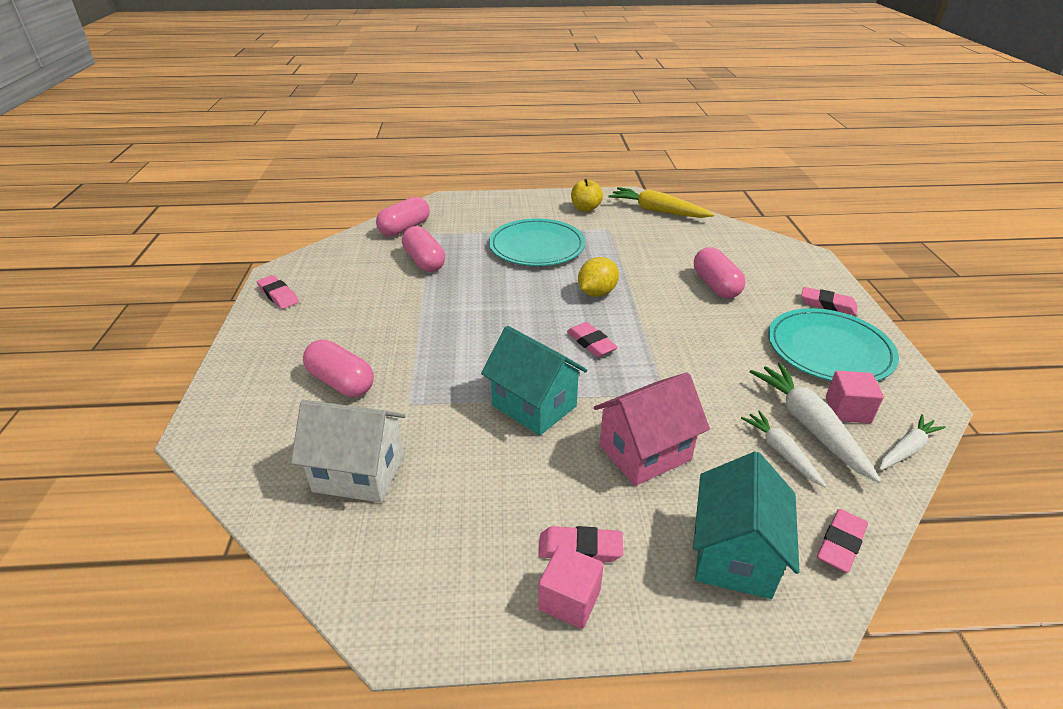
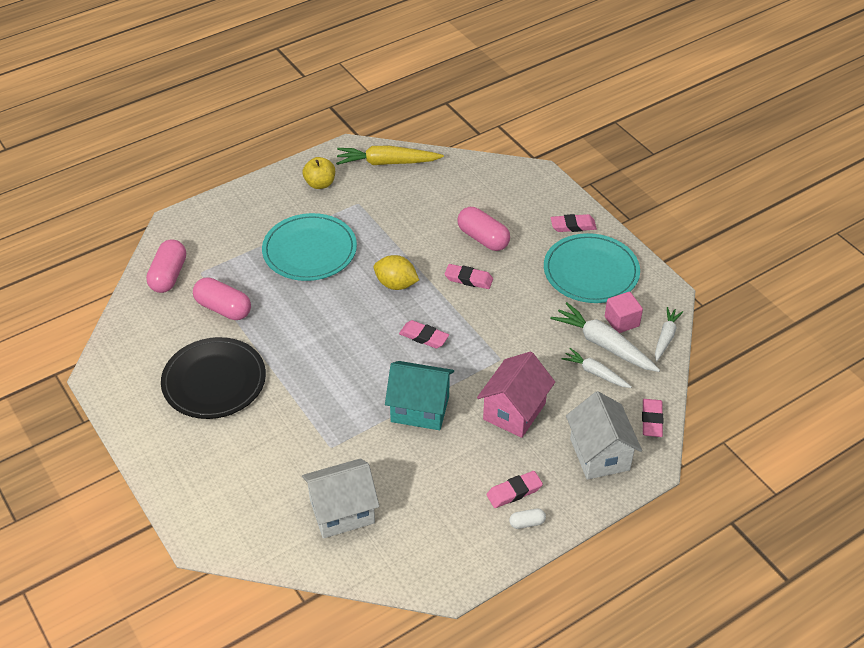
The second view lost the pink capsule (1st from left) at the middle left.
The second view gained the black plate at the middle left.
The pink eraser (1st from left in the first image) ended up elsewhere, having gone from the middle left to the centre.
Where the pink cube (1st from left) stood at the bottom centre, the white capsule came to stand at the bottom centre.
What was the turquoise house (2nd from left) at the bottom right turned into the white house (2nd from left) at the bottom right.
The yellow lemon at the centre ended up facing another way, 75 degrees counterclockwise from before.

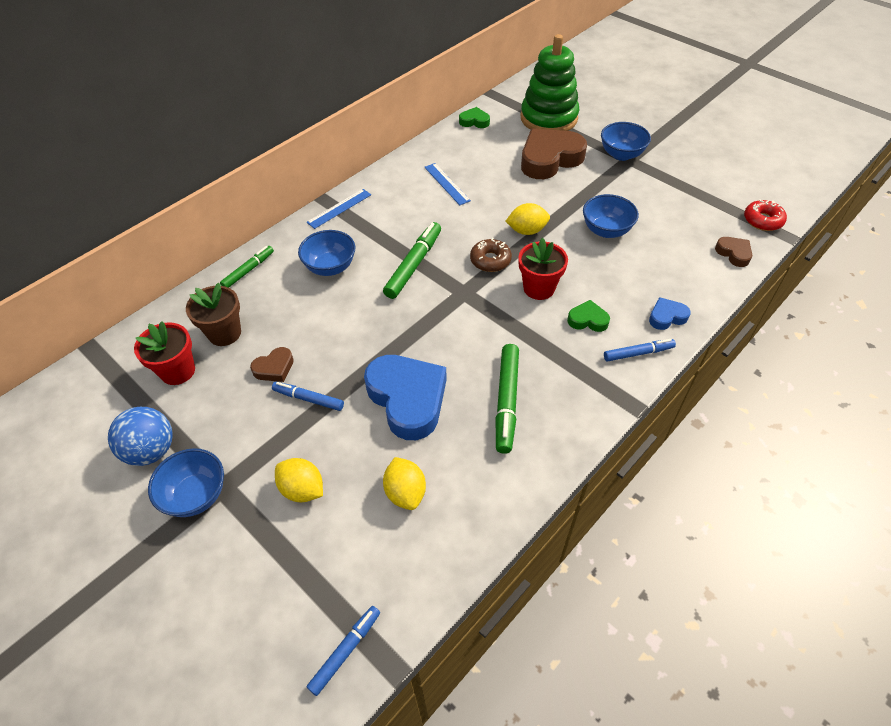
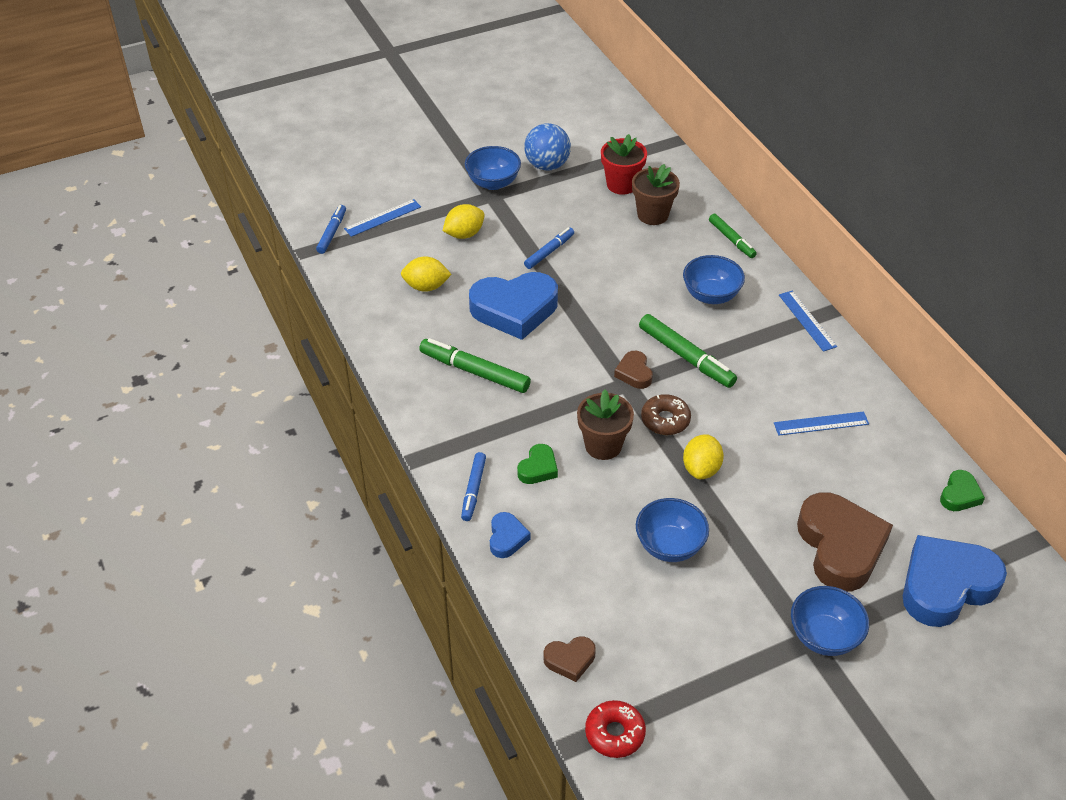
The second view gained the blue ruler (1st from left) at the top centre.
The brown heart (1st from left in the first image) ended up elsewhere, having gone from the middle left to the centre.
Where the green stacking toy stood at the top centre, the blue heart (3rd from left) came to stand at the bottom right.
What was the red flower pot (2nd from left) at the centre turned into the brown flower pot (1st from left) at the centre.
The blue marker (2nd from left in the first image) at the bottom centre ended up facing another way, 135 degrees counterclockwise from before.

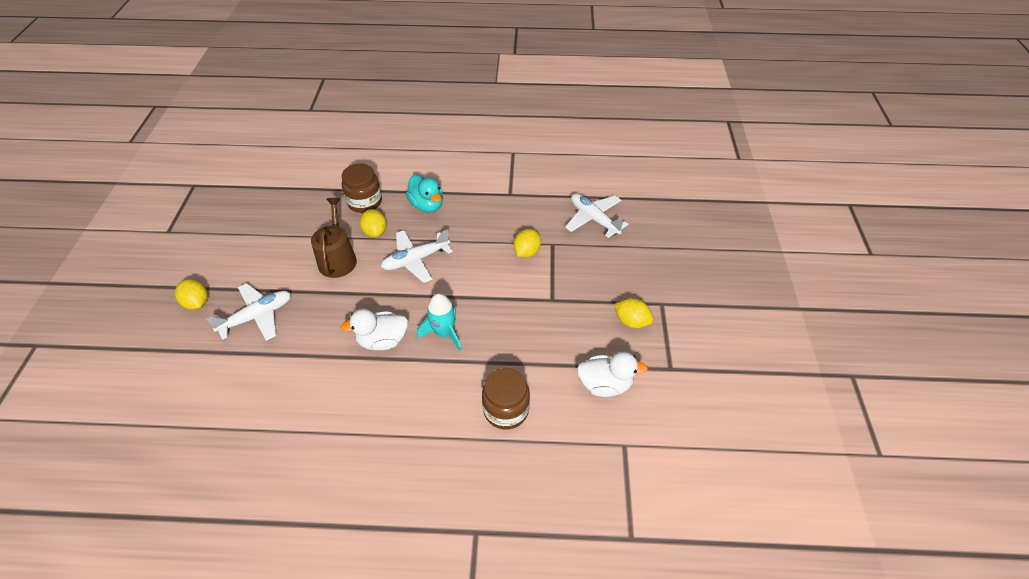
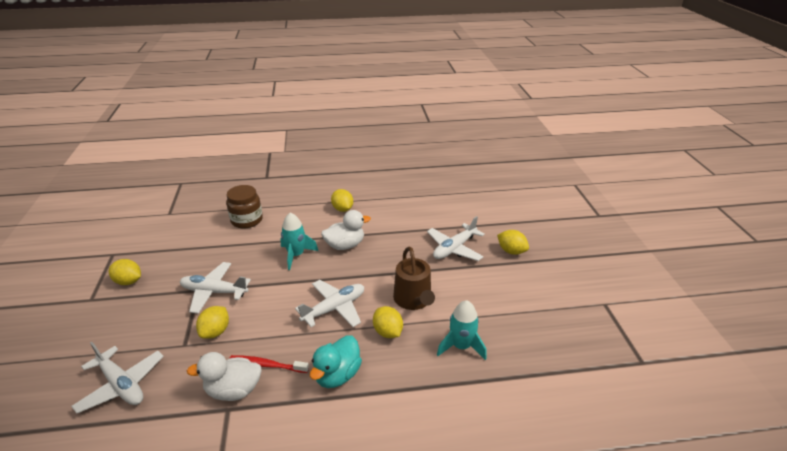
The second view lost the brown jar (1st from left) at the top centre.
The second view gained the white plane (2nd from left) at the middle left.
The second view gained the red toothbrush at the bottom centre.
The second view gained the yellow lemon (3rd from left) at the centre.
The second view gained the turquoise rocket (2nd from left) at the bottom centre.
The white duck (2nd from left in the first image) ended up elsewhere, having gone from the centre to the bottom left.
The turquoise duck at the centre ended up facing another way, 105 degrees counterclockwise from before.

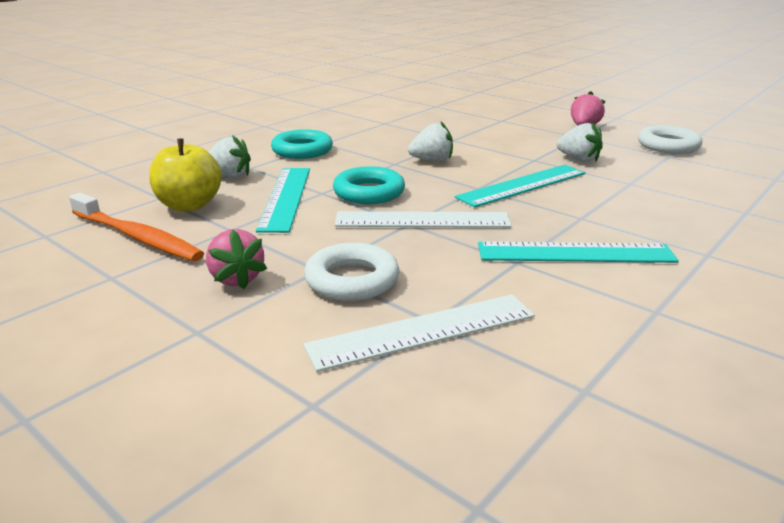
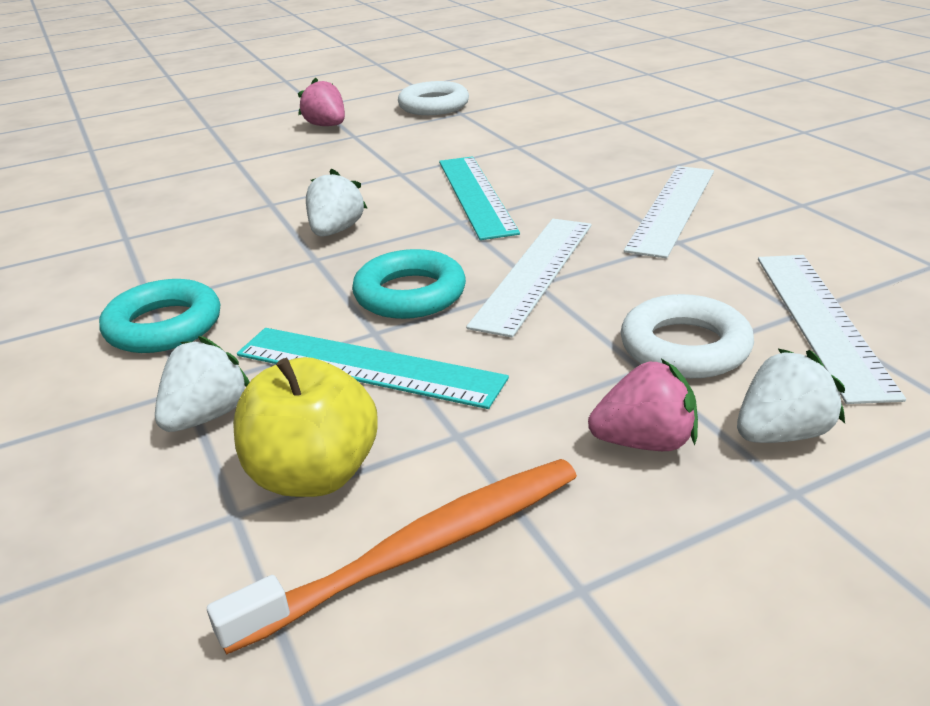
The white strawberry (3rd from left) ended up elsewhere, having gone from the top right to the middle right.
What was the turquoise ruler (3rd from left) at the middle right turned into the white ruler (2nd from left) at the top right.

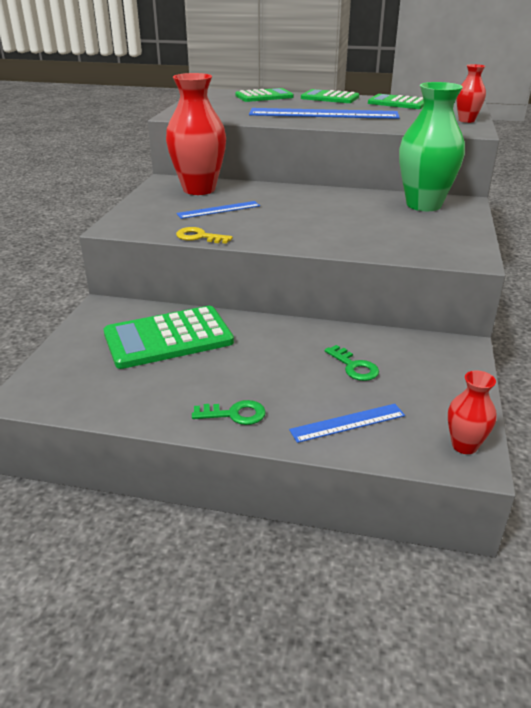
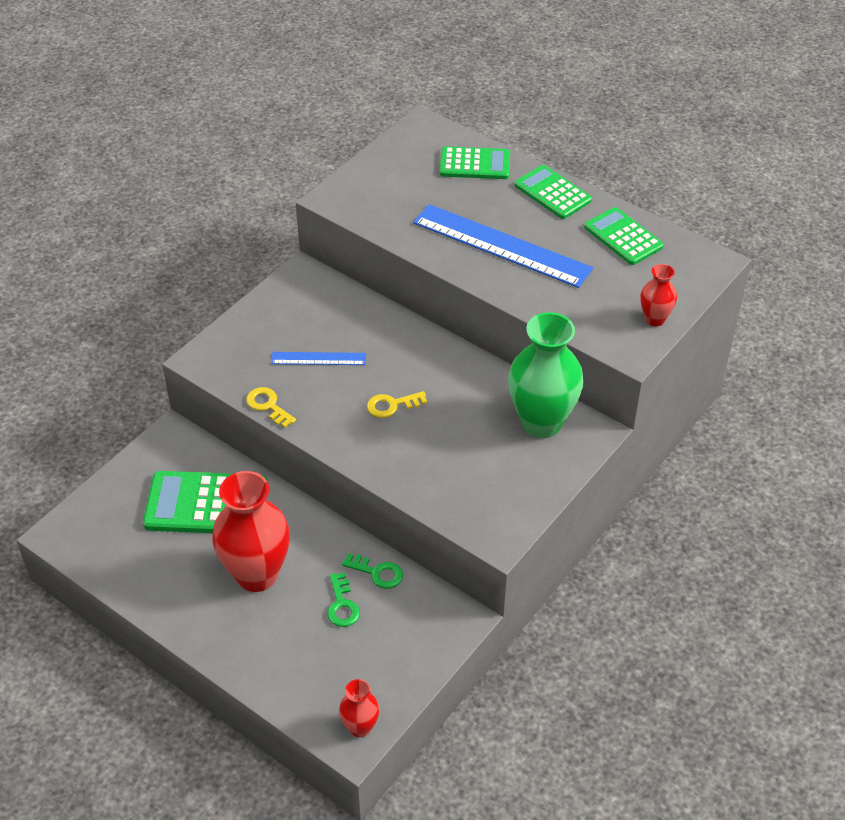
The second view lost the blue ruler (3rd from left) at the centre.
The second view gained the yellow key (2nd from left) at the centre.
The red vase (1st from left) ended up elsewhere, having gone from the top centre to the middle left.
The green key (1st from left in the first image) ended up elsewhere, having gone from the centre to the bottom centre.

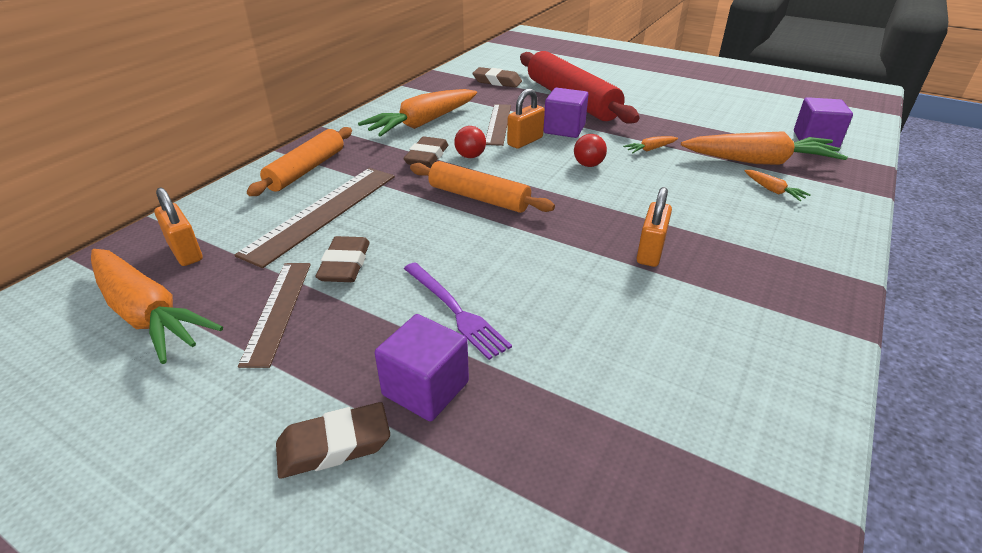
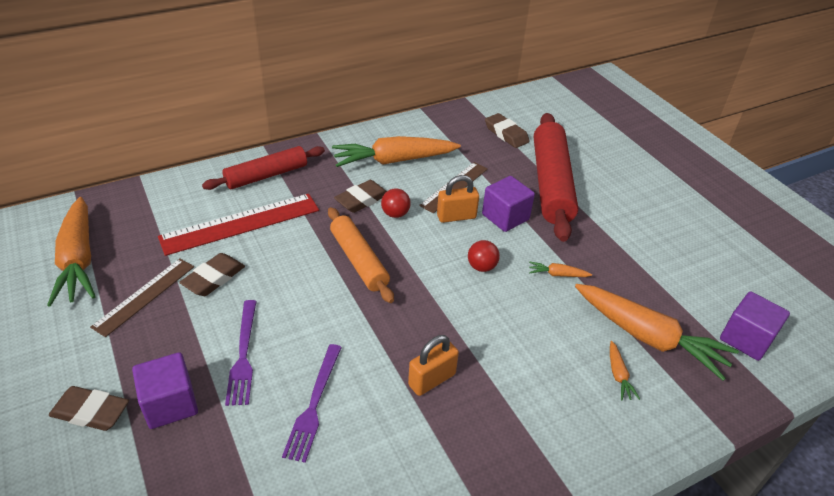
The second view lost the orange padlock (1st from left) at the middle left.
The second view gained the purple fork (2nd from left) at the bottom centre.
What was the brown ruler (2nd from left) at the middle left turned into the red ruler at the middle left.
What was the orange rolling pin (1st from left) at the top left turned into the red rolling pin (1st from left) at the middle left.

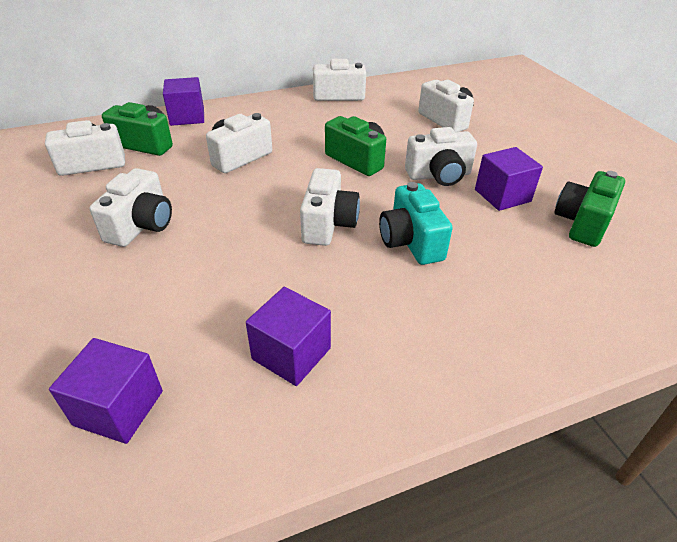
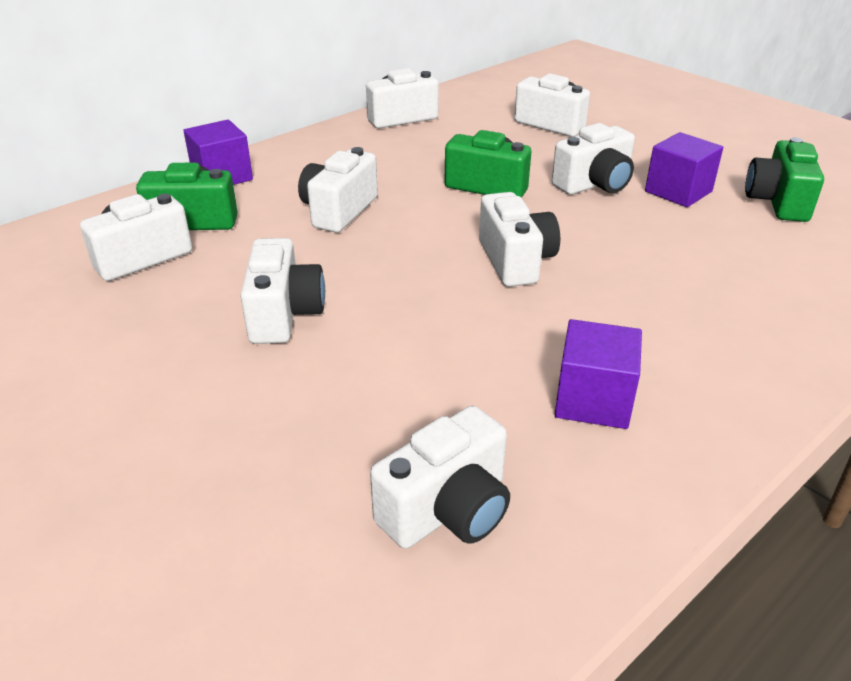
The second view lost the turquoise camera at the centre.
Where the purple cube (1st from left) stood at the bottom left, the white camera (5th from left) came to stand at the bottom centre.

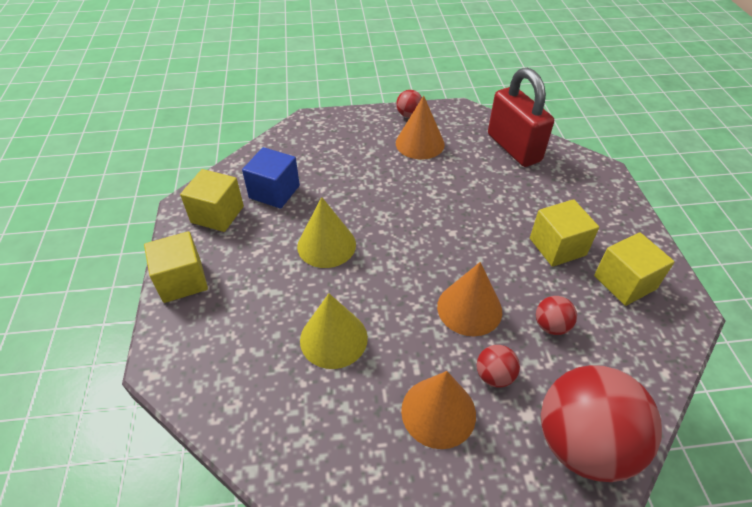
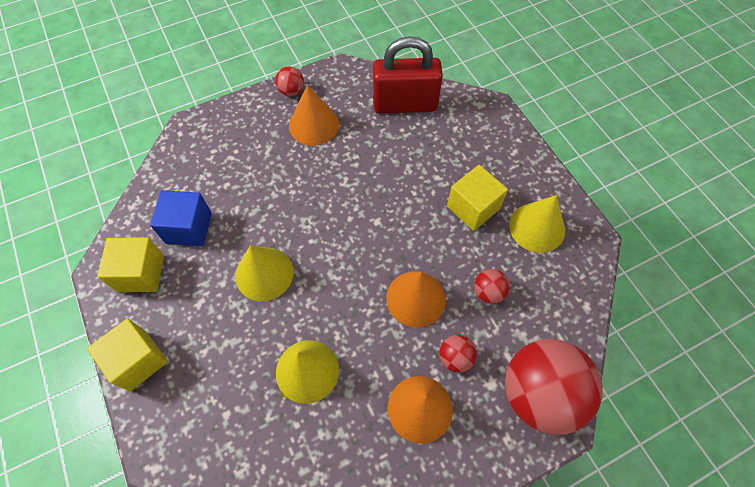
Where the yellow cube (4th from left) stood at the middle right, the yellow cone (3rd from left) came to stand at the middle right.
The red padlock at the top right ended up facing another way, 45 degrees counterclockwise from before.

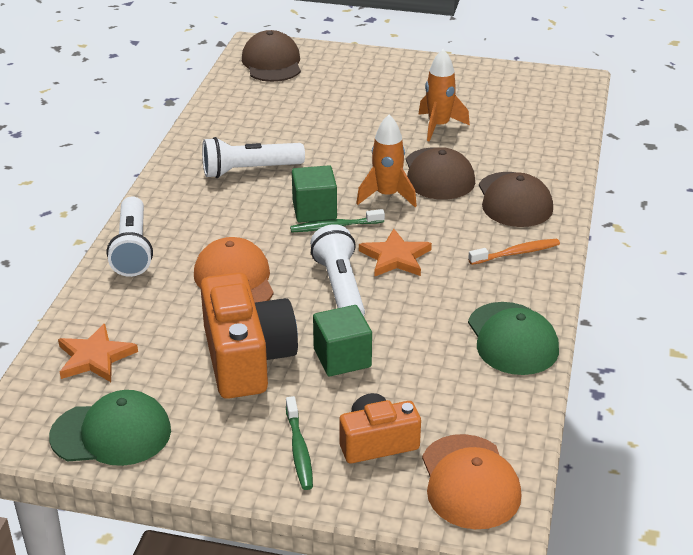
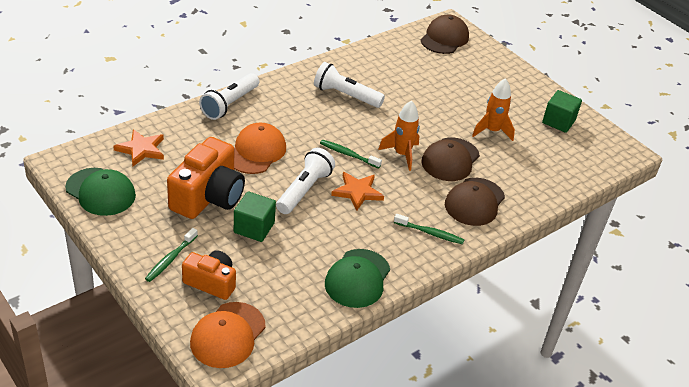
The green cube (1st from left in the first image) ended up elsewhere, having gone from the centre to the top right.
What was the orange toothbrush at the middle right turned into the green toothbrush (3rd from left) at the centre.

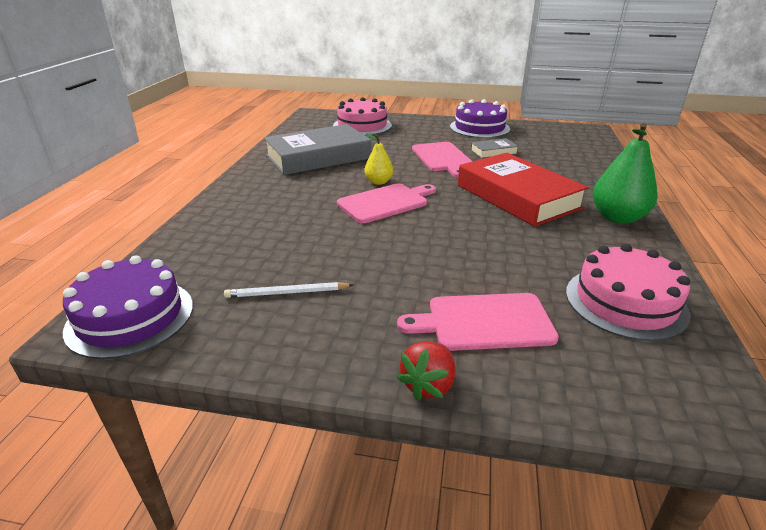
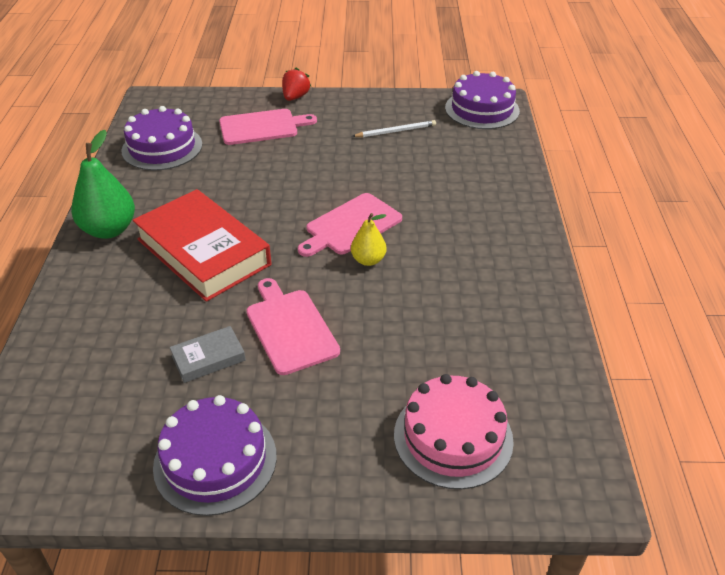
The second view lost the grey book (1st from left) at the top centre.
What was the pink cake (2nd from left) at the middle right turned into the purple cake (1st from left) at the top left.

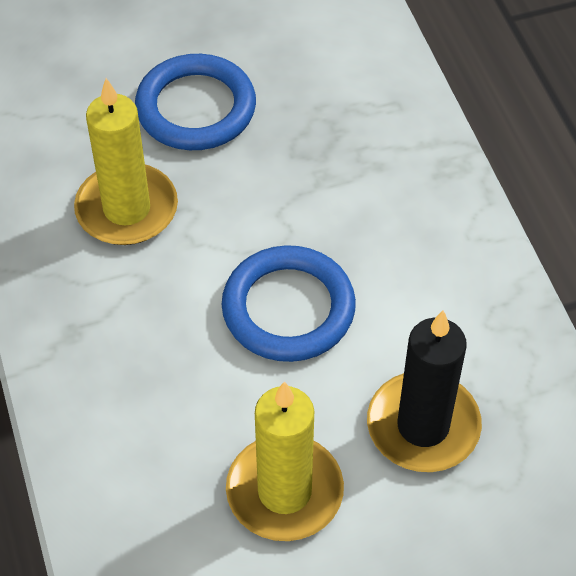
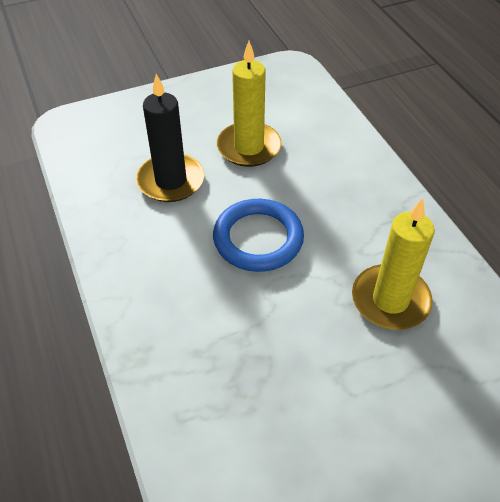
The second view lost the blue ring (1st from left) at the top centre.

